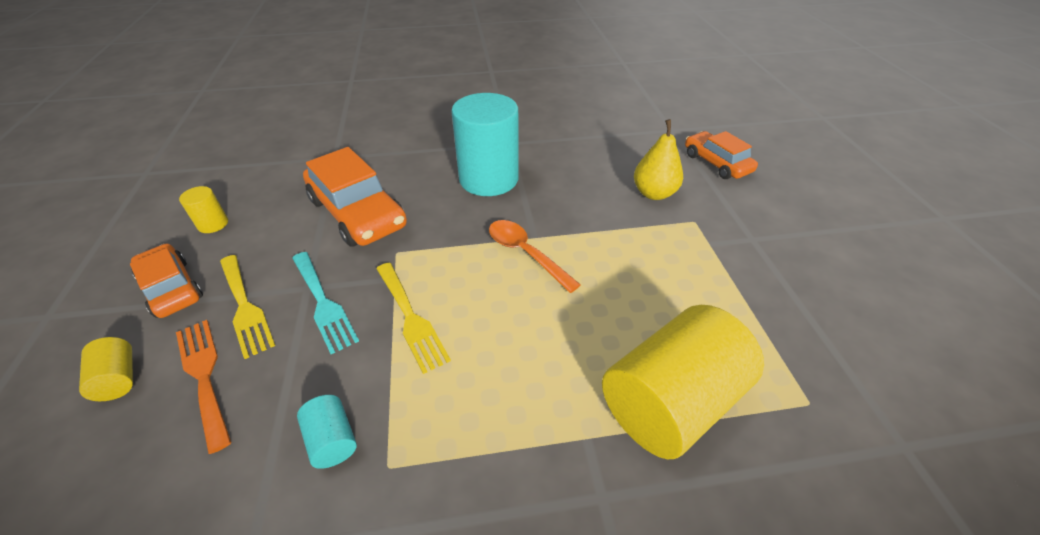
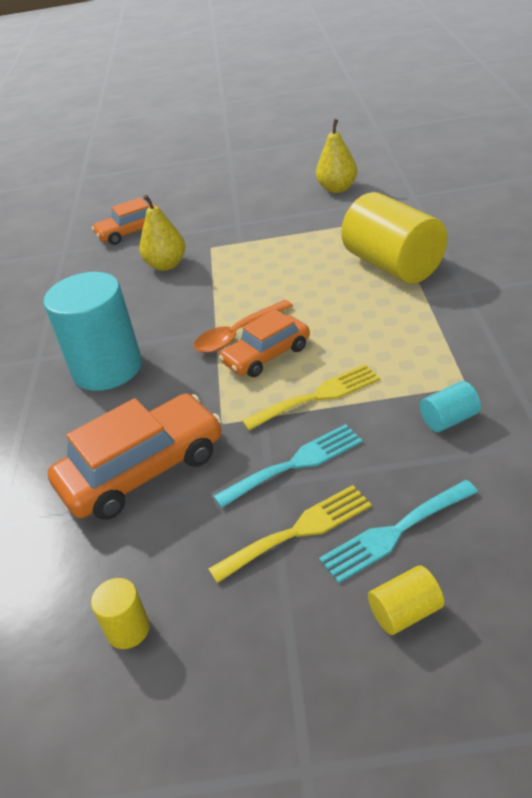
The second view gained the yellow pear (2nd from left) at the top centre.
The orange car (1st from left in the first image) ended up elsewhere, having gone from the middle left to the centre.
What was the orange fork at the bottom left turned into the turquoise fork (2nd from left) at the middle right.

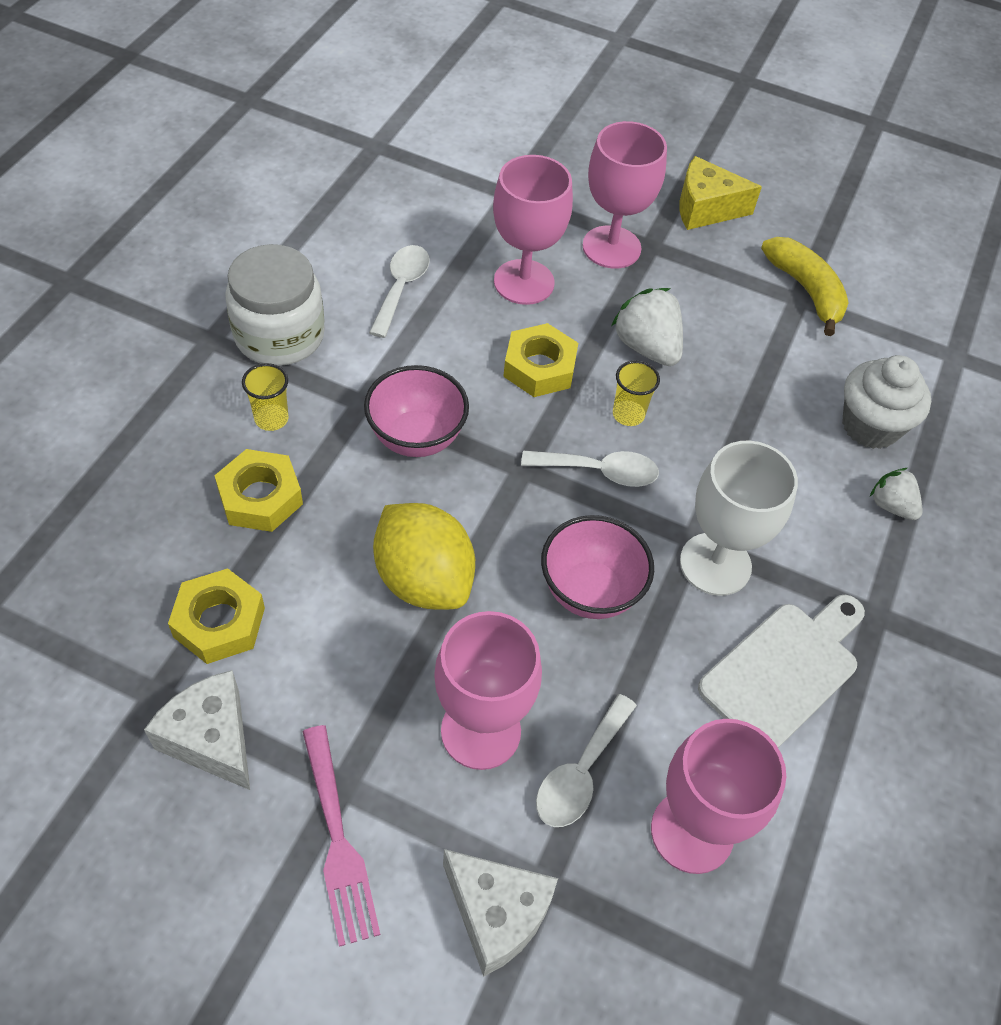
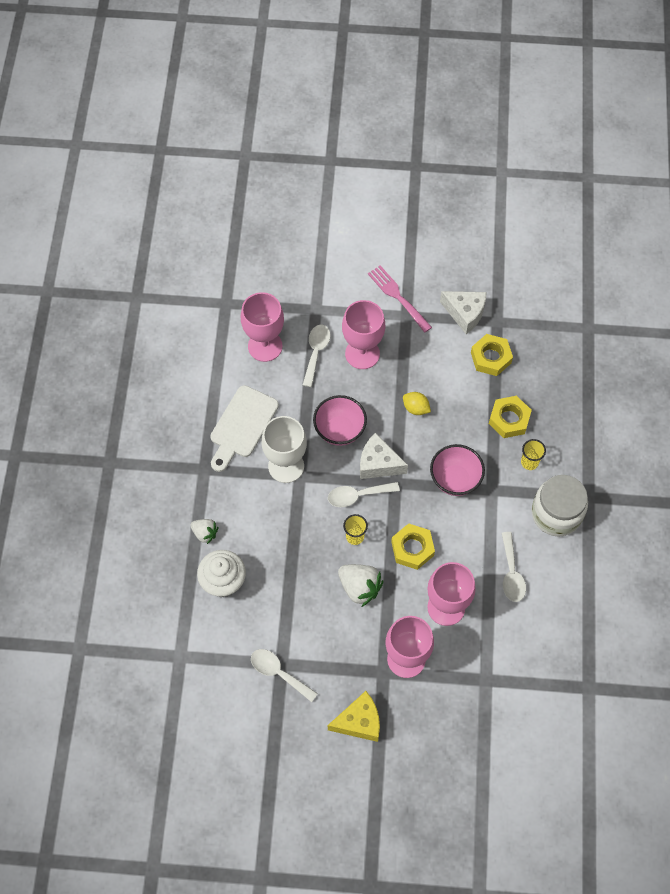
The white cheese (2nd from left in the first image) ended up elsewhere, having gone from the bottom centre to the centre.
Where the yellow banana stood at the top right, the white spoon (1st from left) came to stand at the bottom centre.
The size of the yellow lemon at the centre changed by a factor of 0.50.

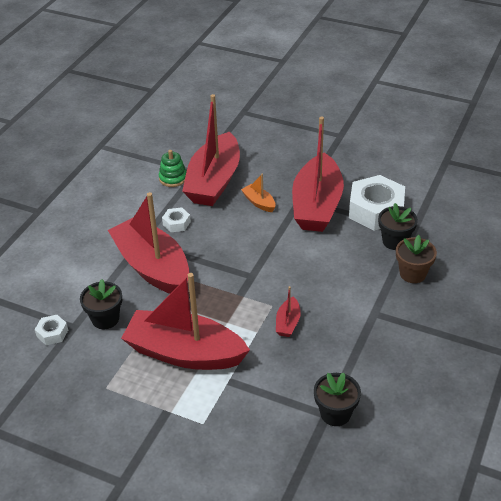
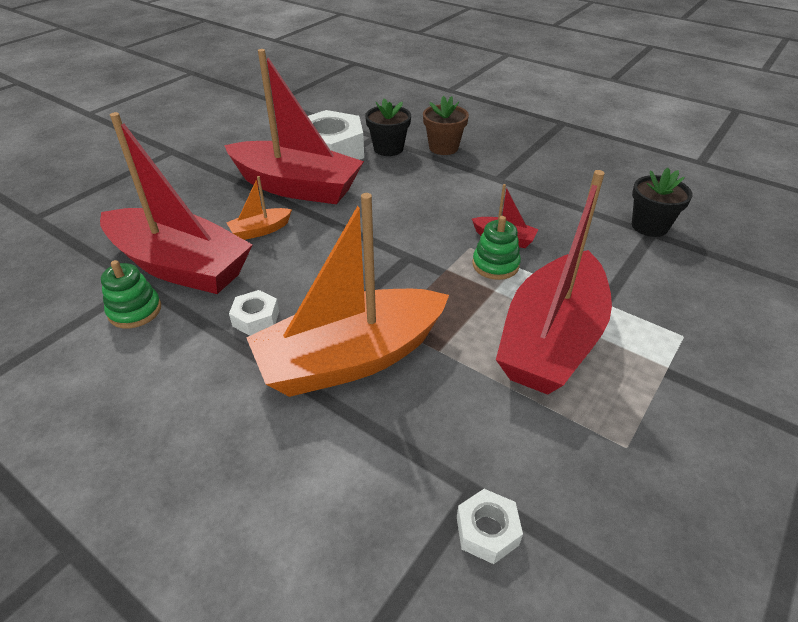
The second view lost the black flower pot (1st from left) at the middle left.
The second view gained the green stacking toy (2nd from left) at the centre.
What was the red boat (1st from left) at the middle left turned into the orange boat (2nd from left) at the centre.

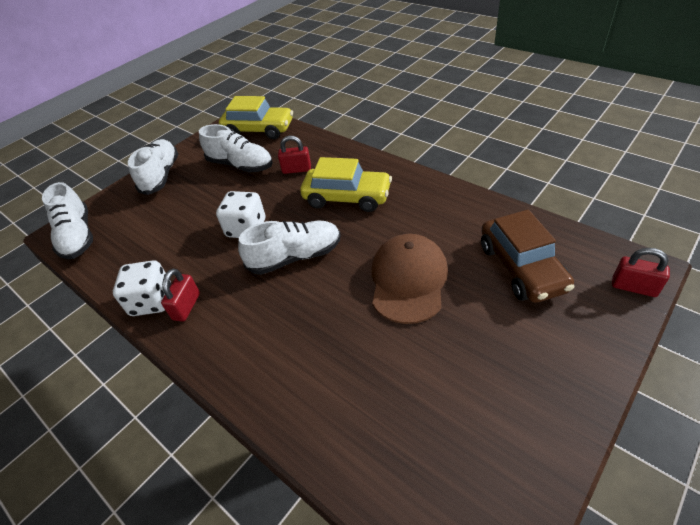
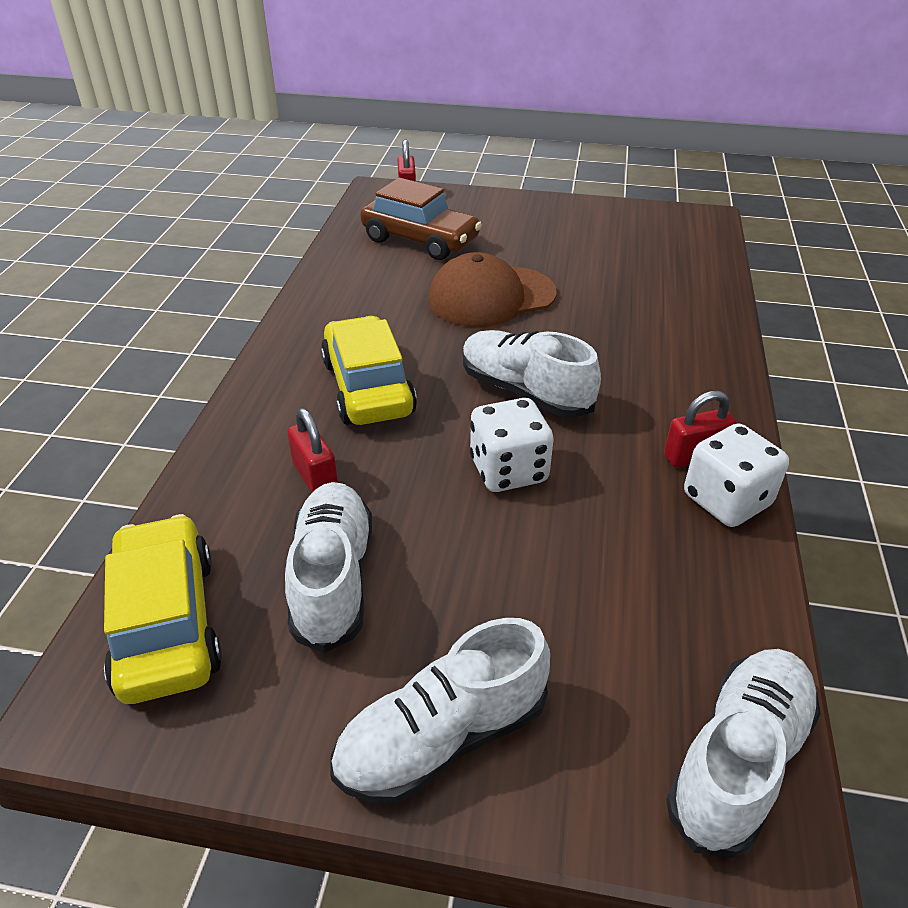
The brown car at the middle right ended up facing another way, 75 degrees clockwise from before.

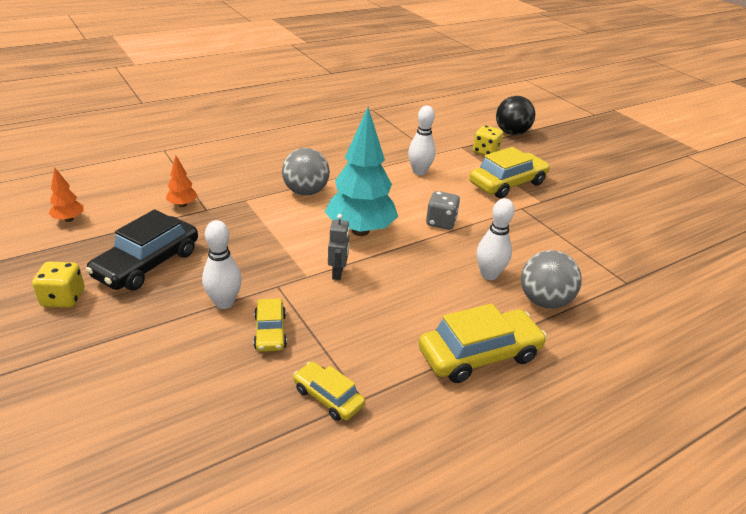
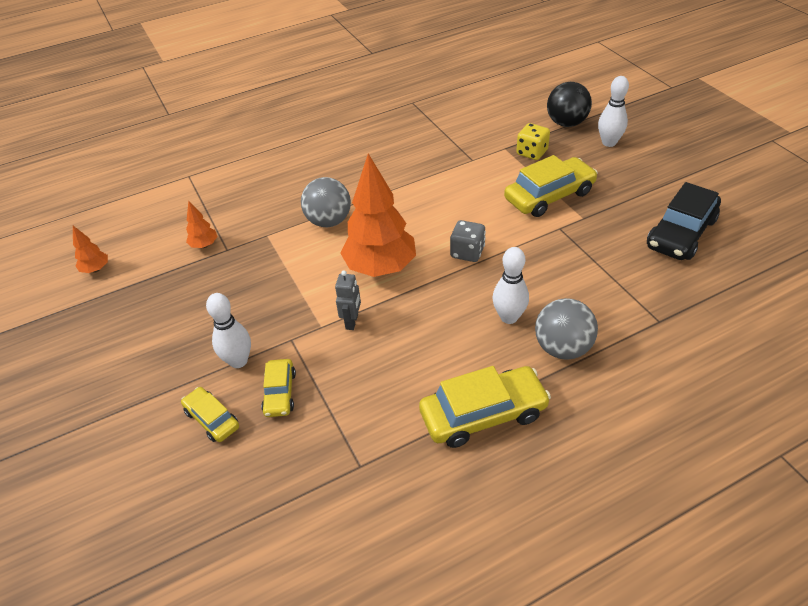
The second view lost the yellow dice (1st from left) at the middle left.
The black car ended up elsewhere, having gone from the middle left to the middle right.
The yellow car (2nd from left in the first image) ended up elsewhere, having gone from the bottom centre to the bottom left.
The white bowling pin (2nd from left in the first image) ended up elsewhere, having gone from the top centre to the top right.
What was the turquoise tree at the top centre turned into the orange tree (3rd from left) at the centre.

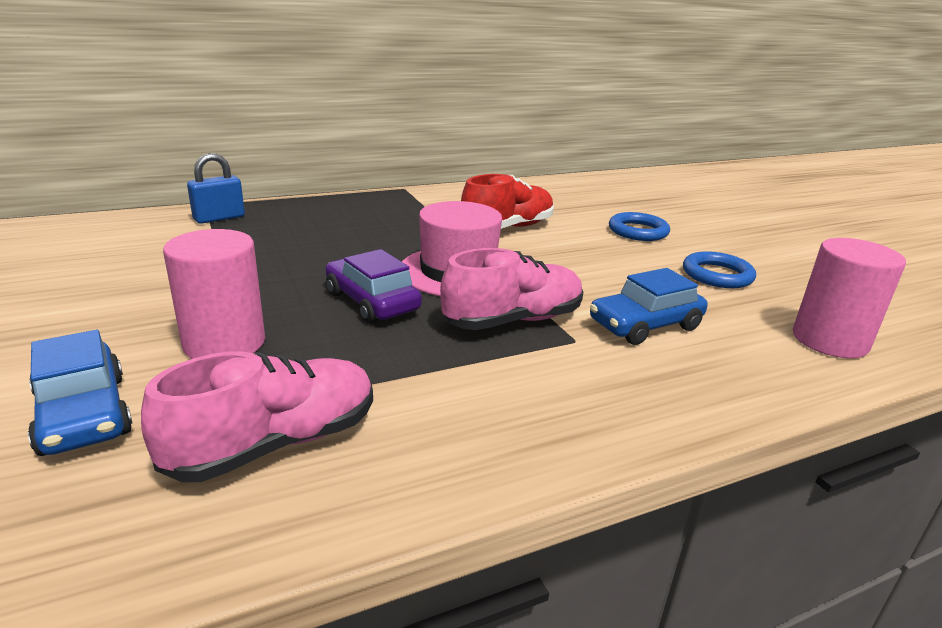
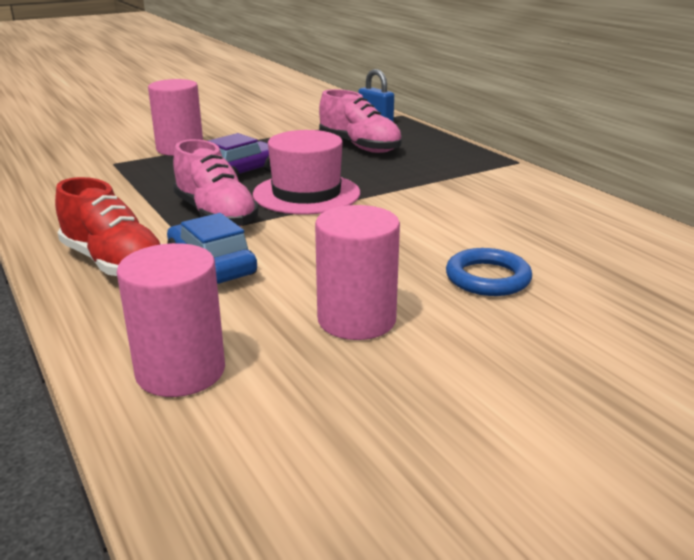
The second view lost the blue car (1st from left) at the middle left.
The pink shoe (1st from left in the first image) ended up elsewhere, having gone from the middle left to the top centre.
The red shoe ended up elsewhere, having gone from the top centre to the middle left.
Where the blue ring (2nd from left) stood at the middle right, the pink cylinder (3rd from left) came to stand at the centre.

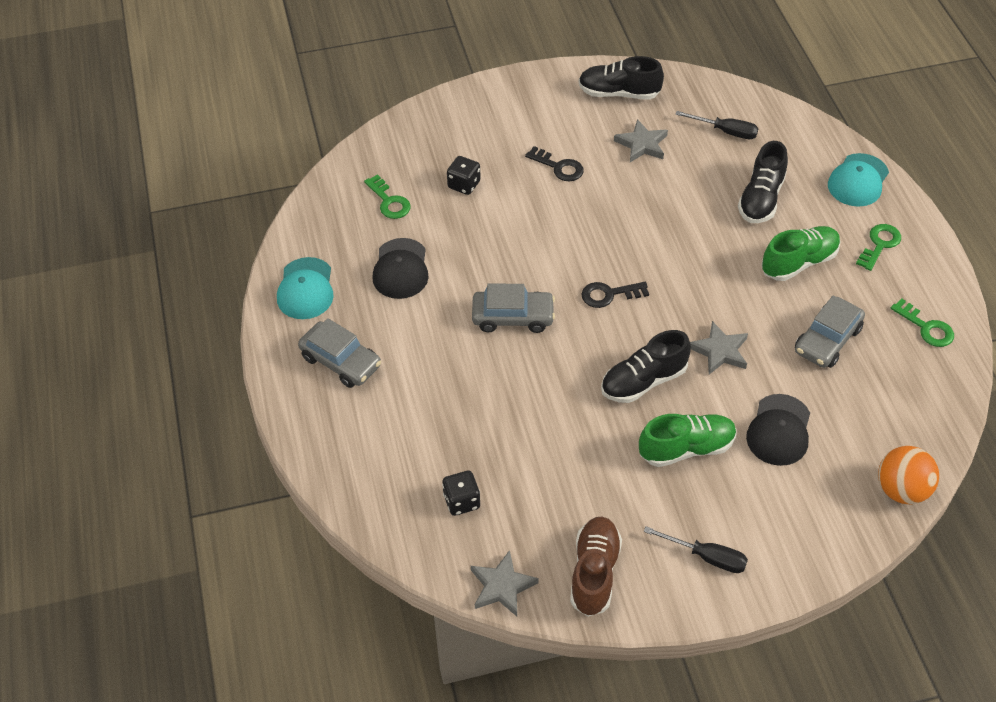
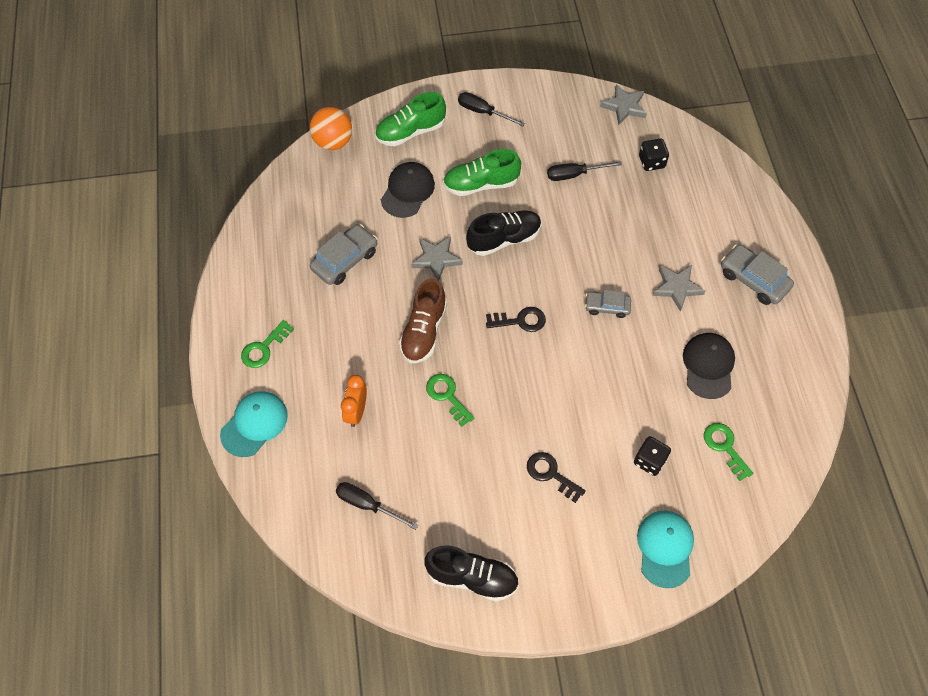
The second view gained the black screwdriver (3rd from left) at the top centre.
The turquoise cap (1st from left in the first image) ended up elsewhere, having gone from the middle left to the bottom right.
The brown shoe ended up elsewhere, having gone from the bottom centre to the centre.
The grey star (2nd from left in the first image) ended up elsewhere, having gone from the top centre to the middle right.
The green shoe (2nd from left in the first image) ended up elsewhere, having gone from the middle right to the top centre.
The green key (3rd from left in the first image) ended up elsewhere, having gone from the middle right to the centre.
Where the black shoe (3rd from left) stood at the top right, the orange clock came to stand at the centre.
The size of the grey car (2nd from left) at the centre changed by a factor of 0.64.

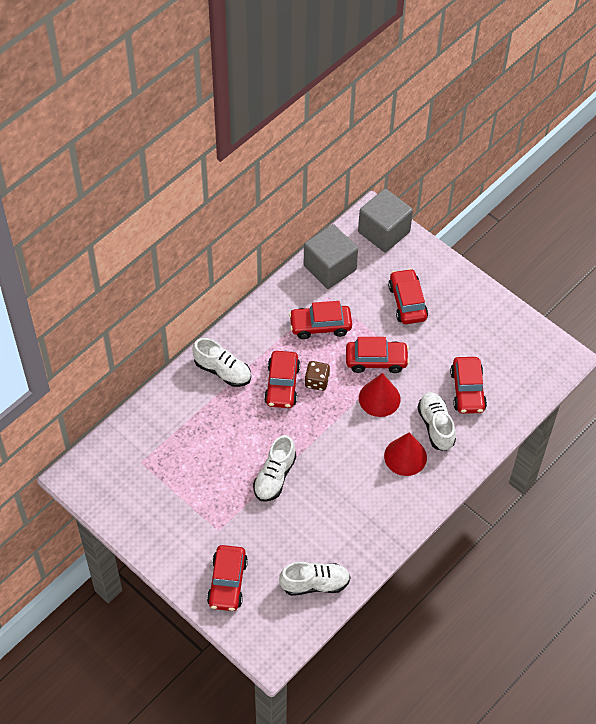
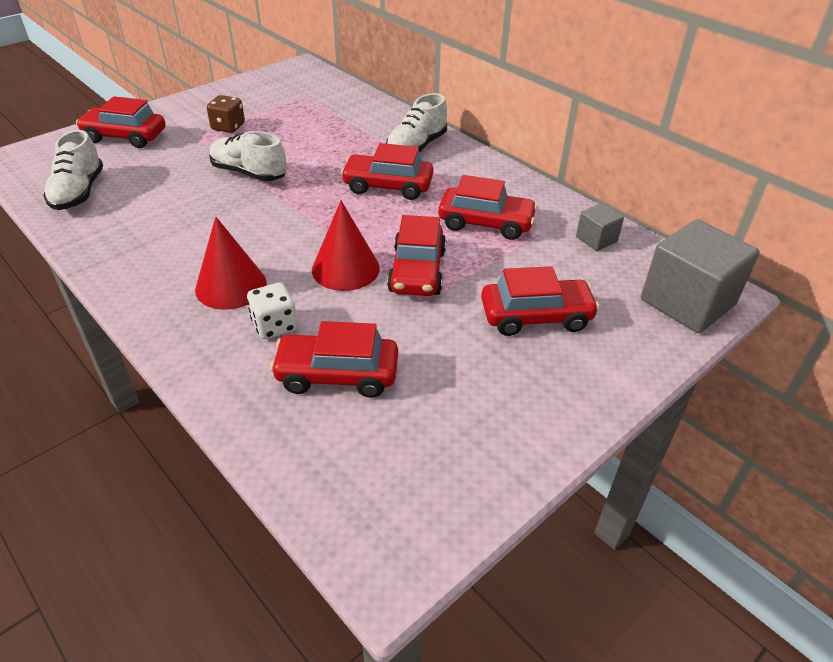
The brown dice ended up elsewhere, having gone from the centre to the top left.
Where the white shoe (4th from left) stood at the middle right, the white dice came to stand at the middle left.
The red car (3rd from left in the first image) at the centre ended up facing another way, 105 degrees clockwise from before.
The size of the grey cube (1st from left) at the centre changed by a factor of 0.49.

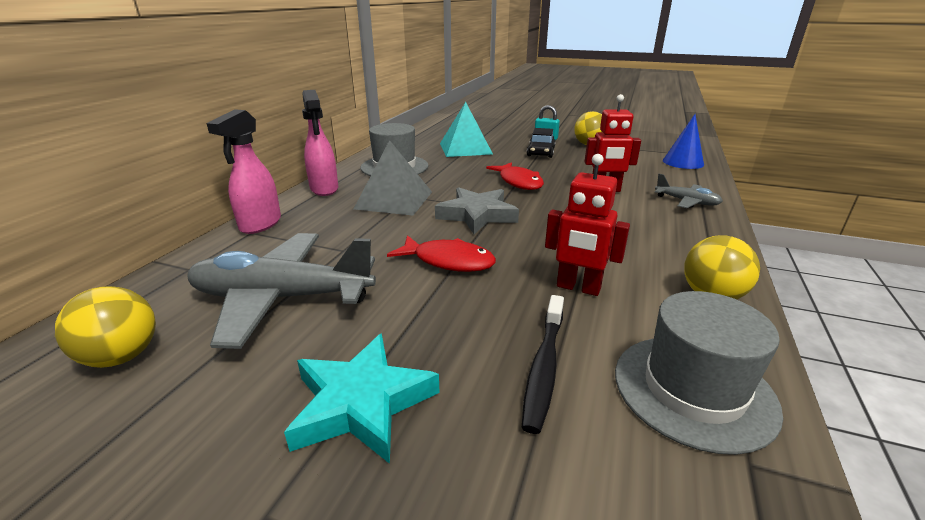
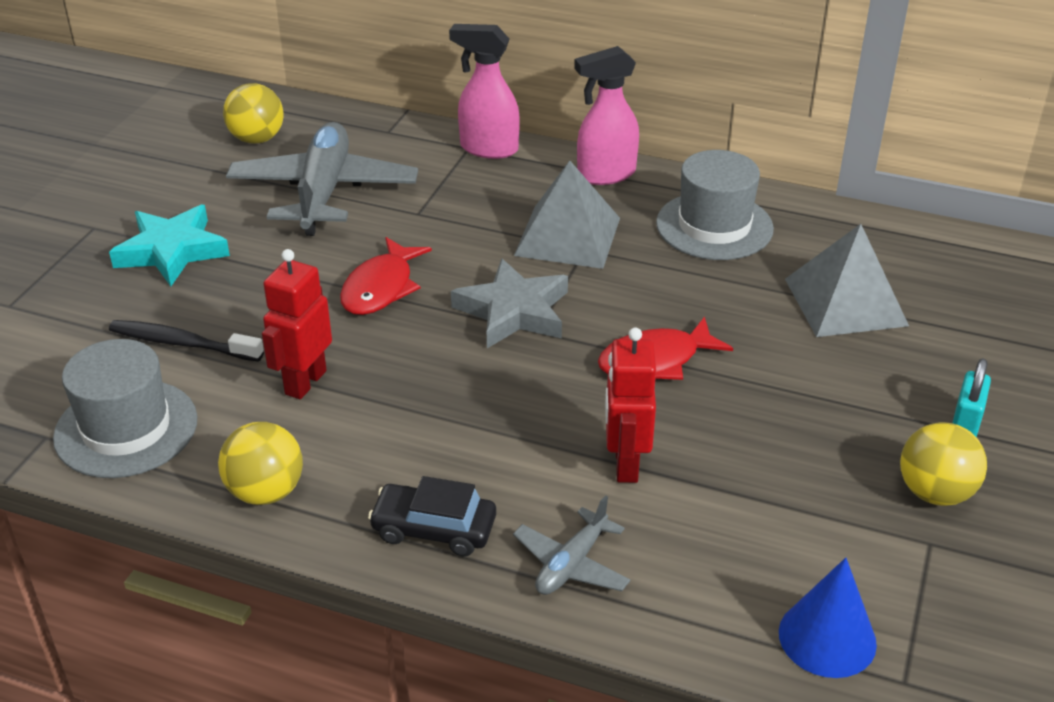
The black car ended up elsewhere, having gone from the top centre to the bottom centre.
What was the turquoise pyramid at the top centre turned into the grey pyramid (2nd from left) at the middle right.

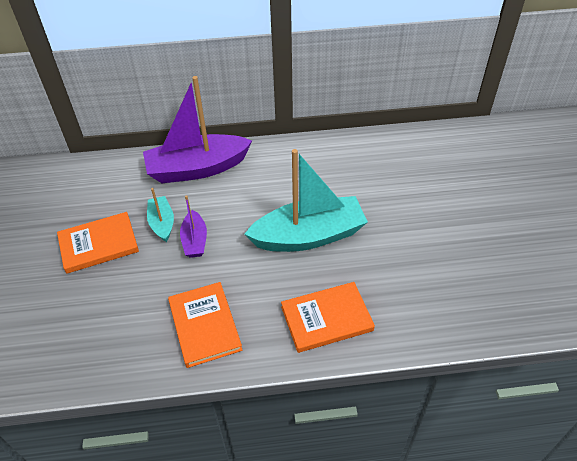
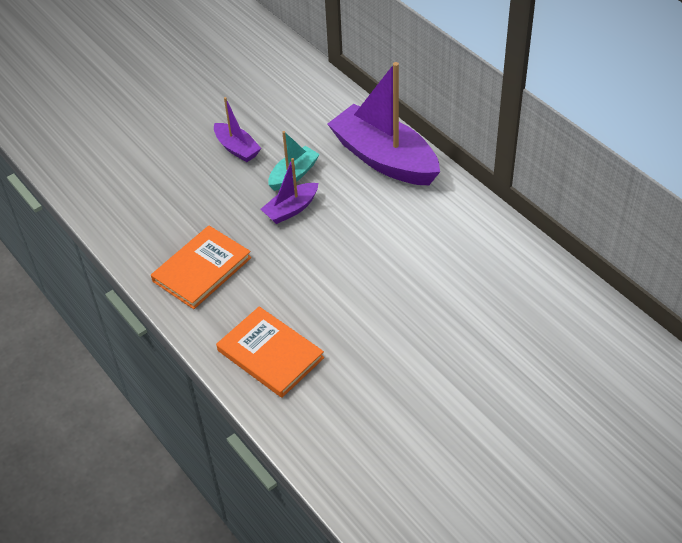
The second view lost the turquoise boat (2nd from left) at the centre.
Where the orange book (1st from left) stood at the middle left, the purple boat (1st from left) came to stand at the top centre.

